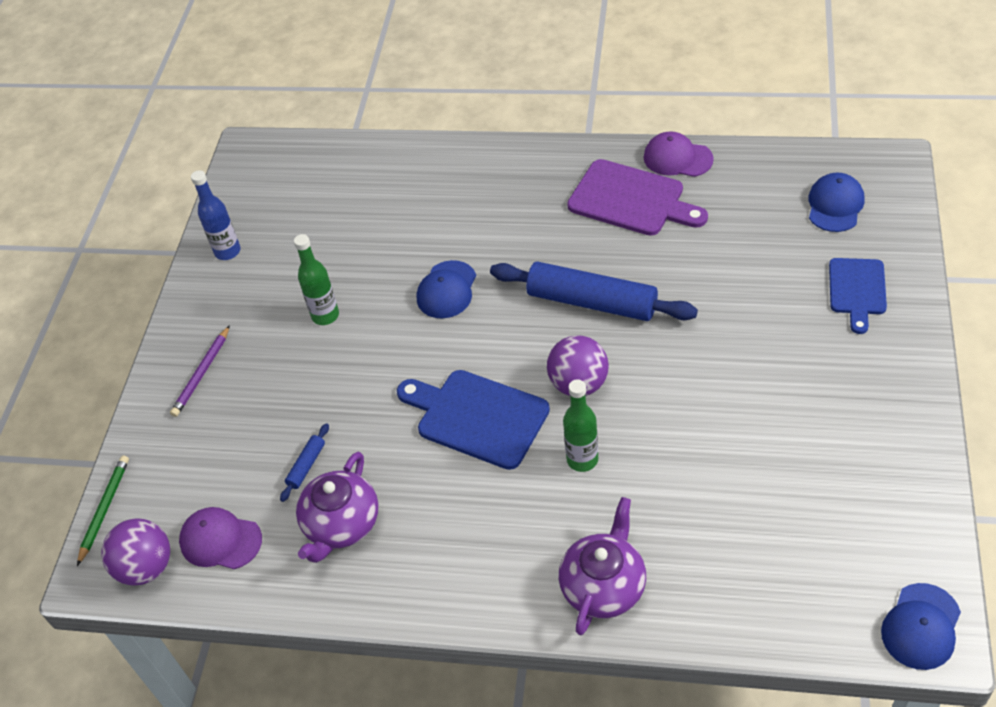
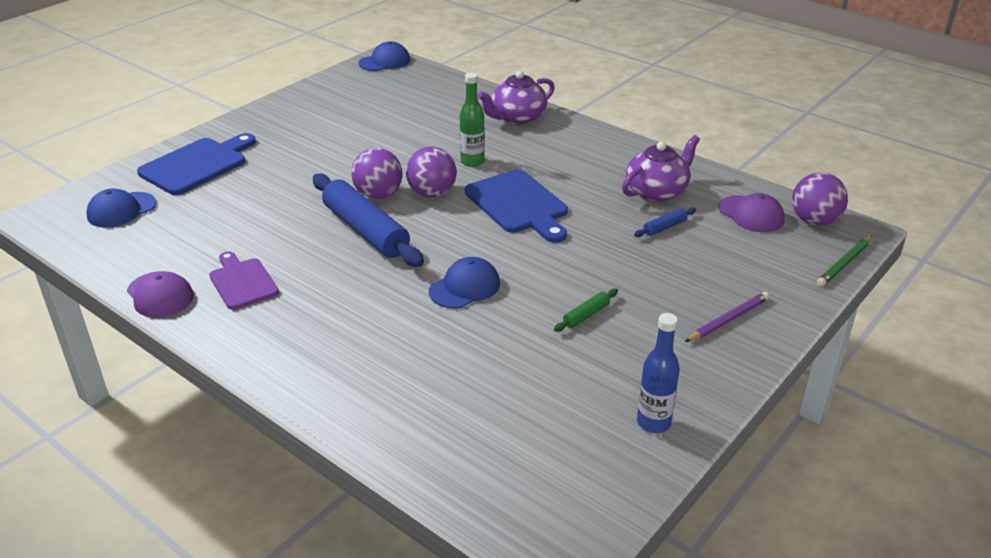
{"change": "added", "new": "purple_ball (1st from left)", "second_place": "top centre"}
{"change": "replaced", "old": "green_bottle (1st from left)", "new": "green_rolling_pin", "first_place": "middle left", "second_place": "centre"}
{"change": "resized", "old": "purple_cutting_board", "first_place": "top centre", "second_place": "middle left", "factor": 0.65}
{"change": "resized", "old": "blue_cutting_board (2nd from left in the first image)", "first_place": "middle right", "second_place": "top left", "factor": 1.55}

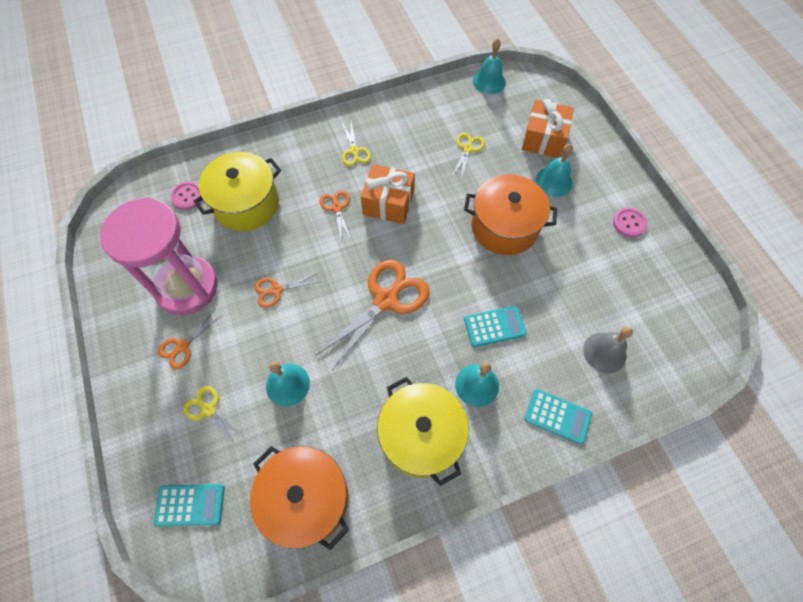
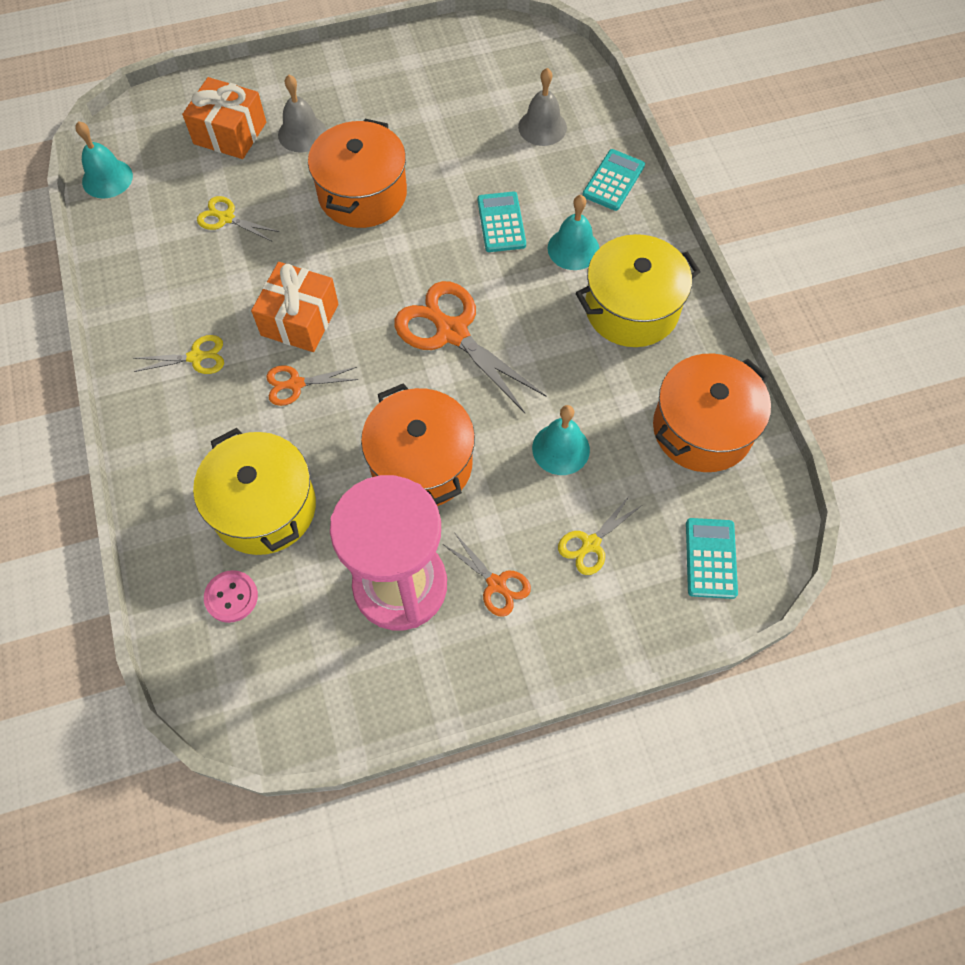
{"change": "removed", "old": "pink_button (2nd from left)", "first_place": "middle right"}
{"change": "replaced", "old": "orange_scissors (2nd from left)", "new": "orange_pot (2nd from left)", "first_place": "centre", "second_place": "centre"}
{"change": "recoloured", "old": "turquoise_bell (4th from left)", "new": "grey_bell (1st from left)", "first_place": "top right", "second_place": "top left"}

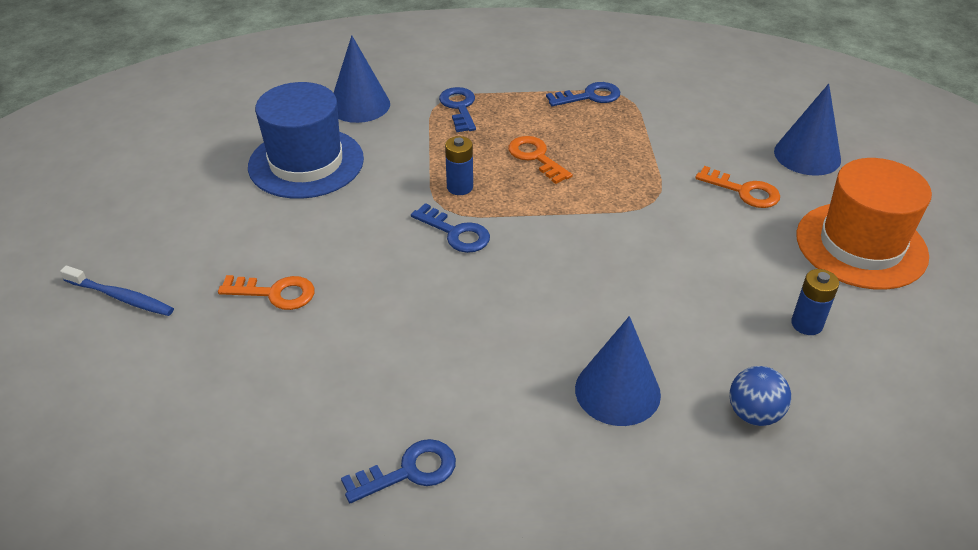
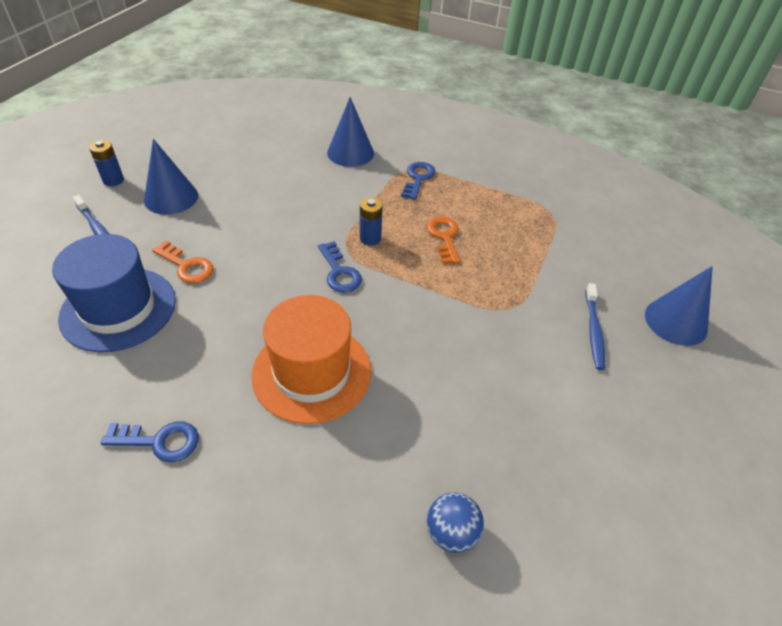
{"change": "removed", "old": "blue_key (4th from left)", "first_place": "top centre"}
{"change": "moved", "old": "blue_hat", "first_place": "top left", "second_place": "middle left"}
{"change": "moved", "old": "blue_cone (2nd from left in the first image)", "new": "blue_cone (1st from left)", "first_place": "bottom centre", "second_place": "top left"}
{"change": "moved", "old": "blue_battery (2nd from left in the first image)", "new": "blue_battery (1st from left)", "first_place": "middle right", "second_place": "top left"}
{"change": "moved", "old": "orange_hat", "first_place": "middle right", "second_place": "centre"}
{"change": "replaced", "old": "orange_key (3rd from left)", "new": "blue_toothbrush (2nd from left)", "first_place": "middle right", "second_place": "middle right"}

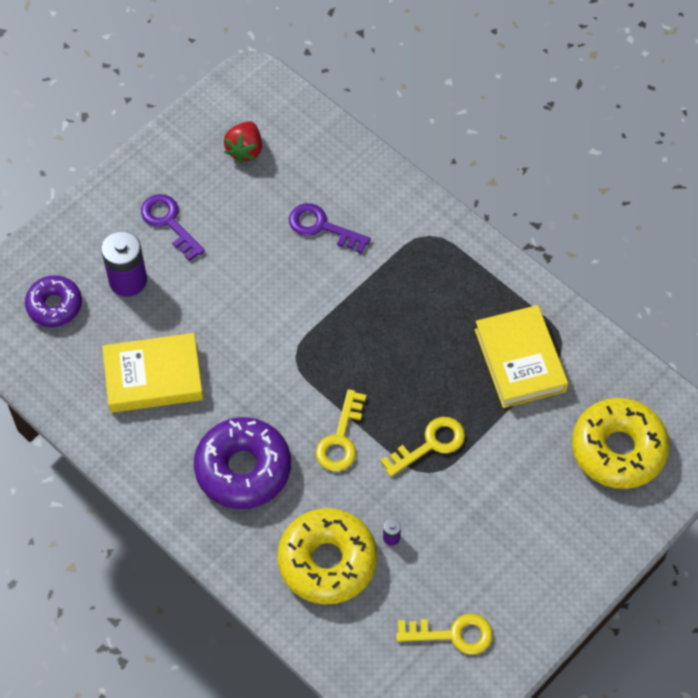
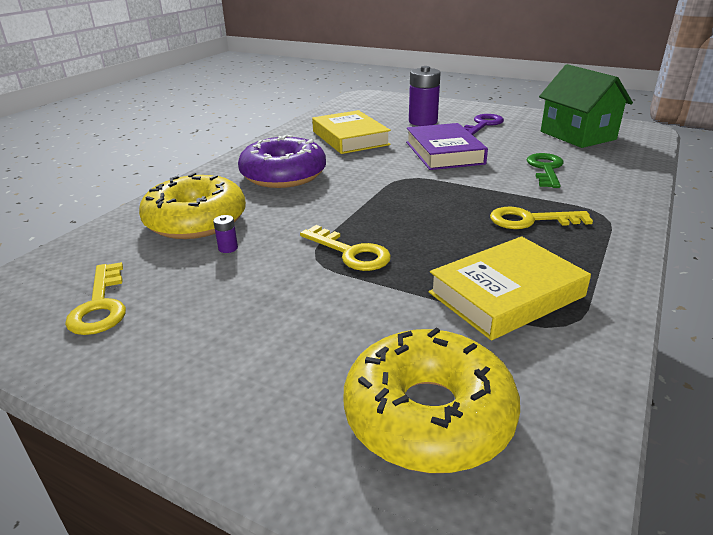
{"change": "removed", "old": "purple_donut (1st from left)", "first_place": "middle left"}
{"change": "added", "new": "purple_book", "second_place": "top centre"}
{"change": "moved", "old": "yellow_key (1st from left in the first image)", "new": "yellow_key (3rd from left)", "first_place": "centre", "second_place": "middle right"}
{"change": "replaced", "old": "red_strawberry", "new": "green_house", "first_place": "top centre", "second_place": "top right"}
{"change": "recoloured", "old": "purple_key (2nd from left)", "new": "green_key", "first_place": "top centre", "second_place": "top right"}

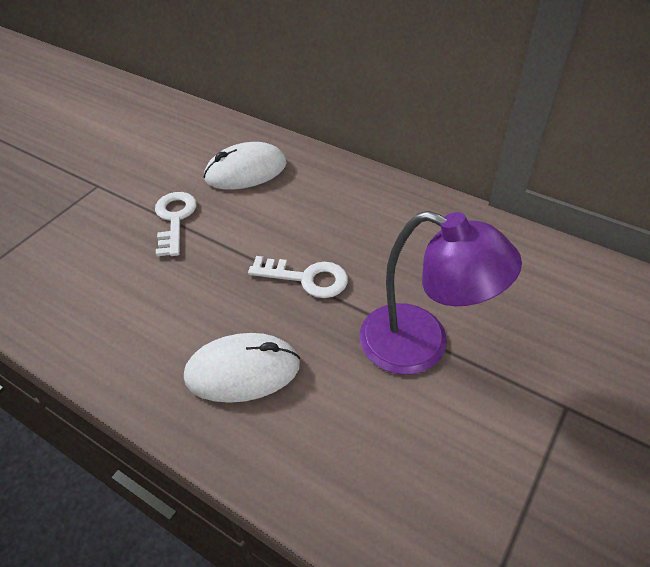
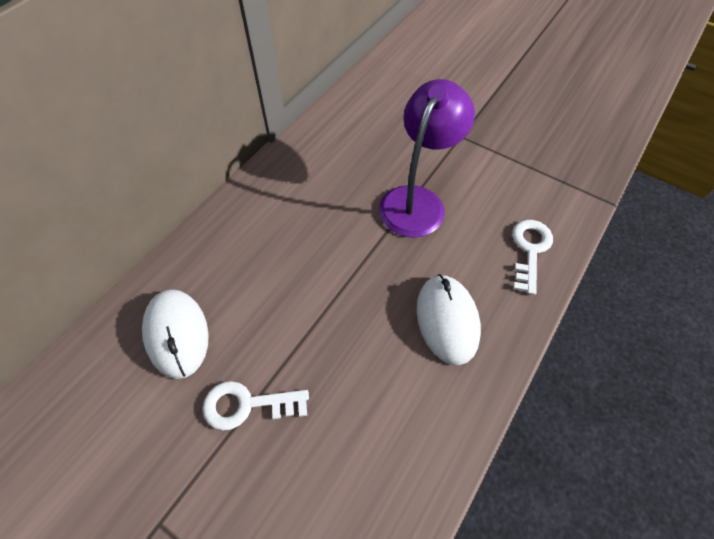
{"change": "moved", "old": "white_key (2nd from left)", "first_place": "centre", "second_place": "middle right"}

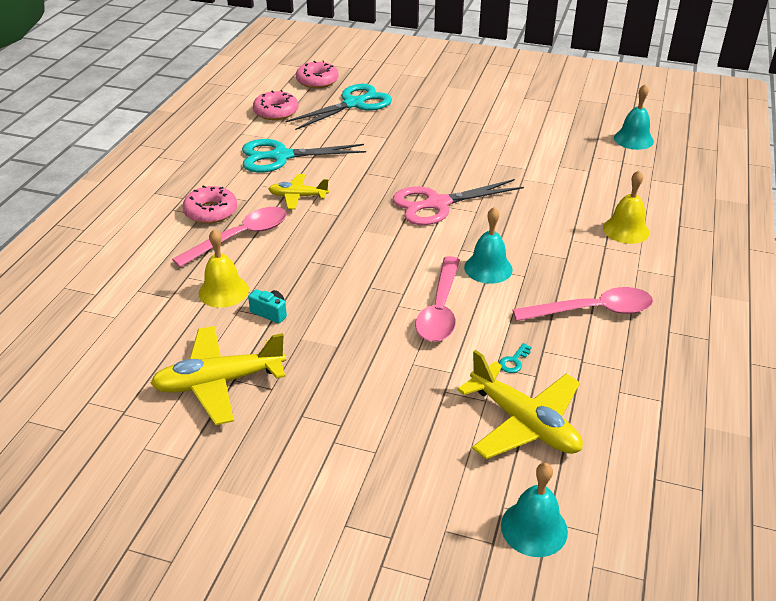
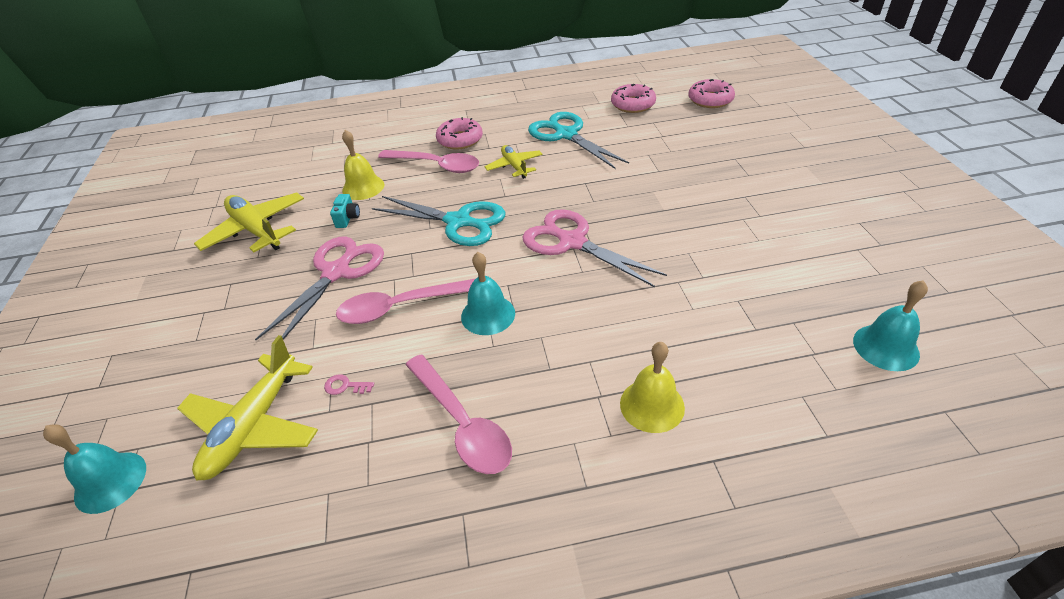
{"change": "added", "new": "pink_scissors (1st from left)", "second_place": "middle left"}
{"change": "moved", "old": "turquoise_scissors (2nd from left in the first image)", "new": "turquoise_scissors (1st from left)", "first_place": "top centre", "second_place": "centre"}
{"change": "recoloured", "old": "turquoise_key", "new": "pink_key", "first_place": "centre", "second_place": "middle left"}

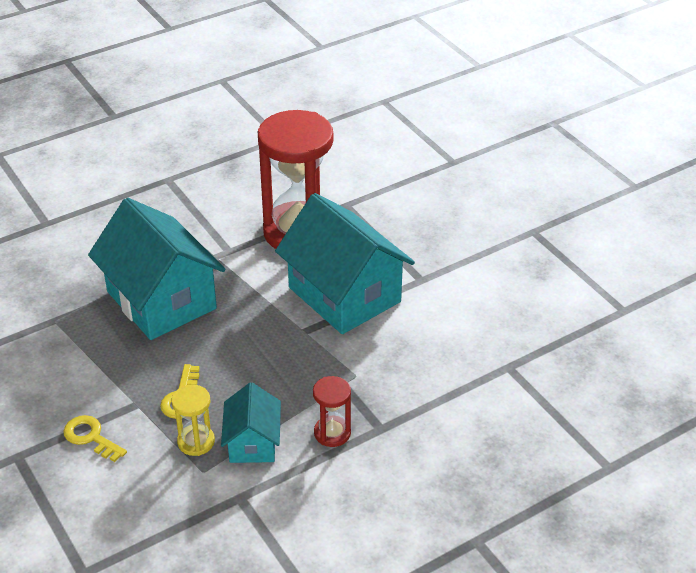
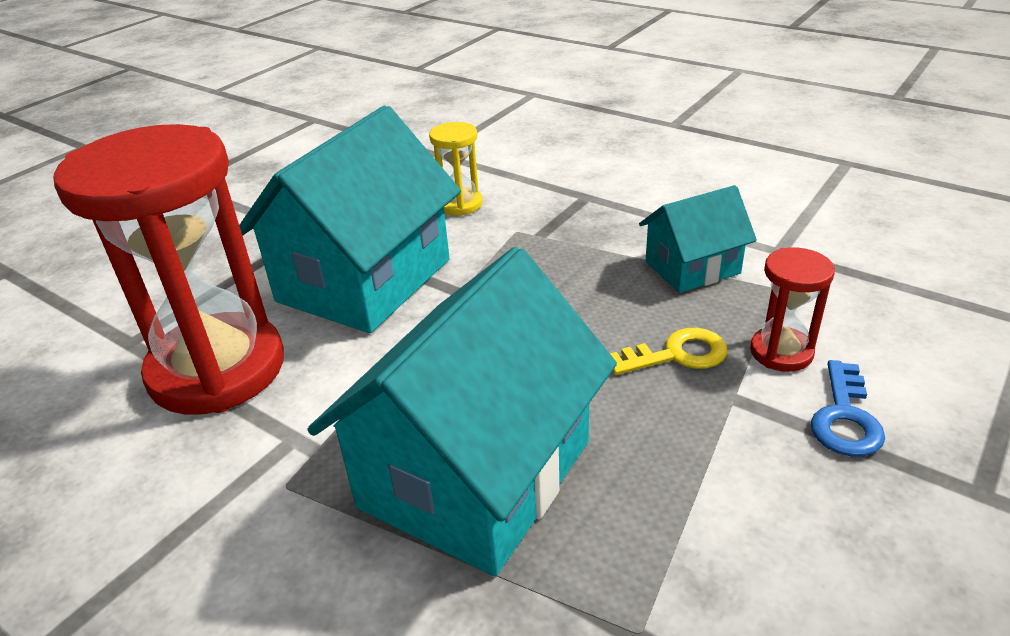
{"change": "moved", "old": "yellow_hourglass", "first_place": "bottom left", "second_place": "top centre"}
{"change": "moved", "old": "red_hourglass (2nd from left)", "first_place": "bottom centre", "second_place": "middle right"}
{"change": "recoloured", "old": "yellow_key (1st from left)", "new": "blue_key", "first_place": "bottom left", "second_place": "middle right"}

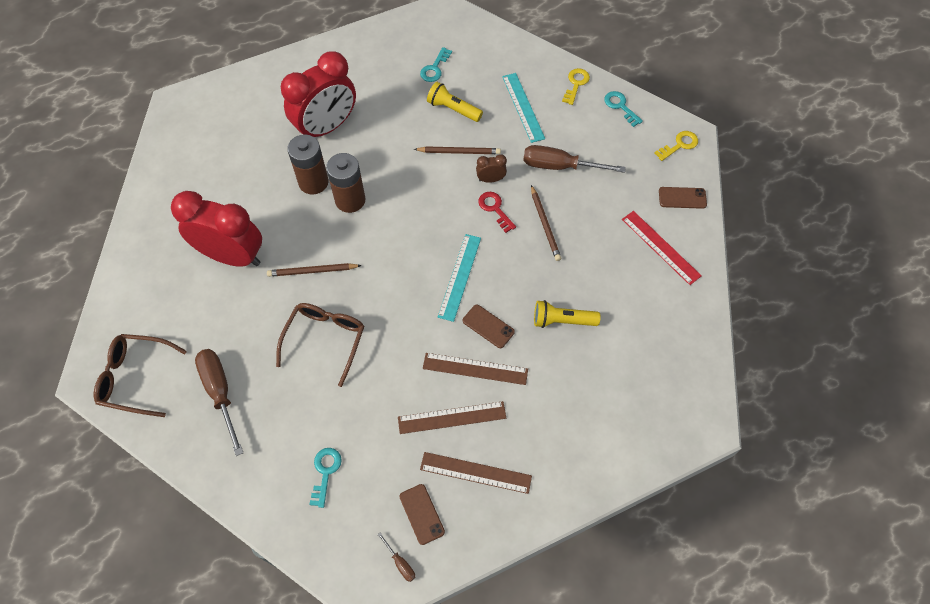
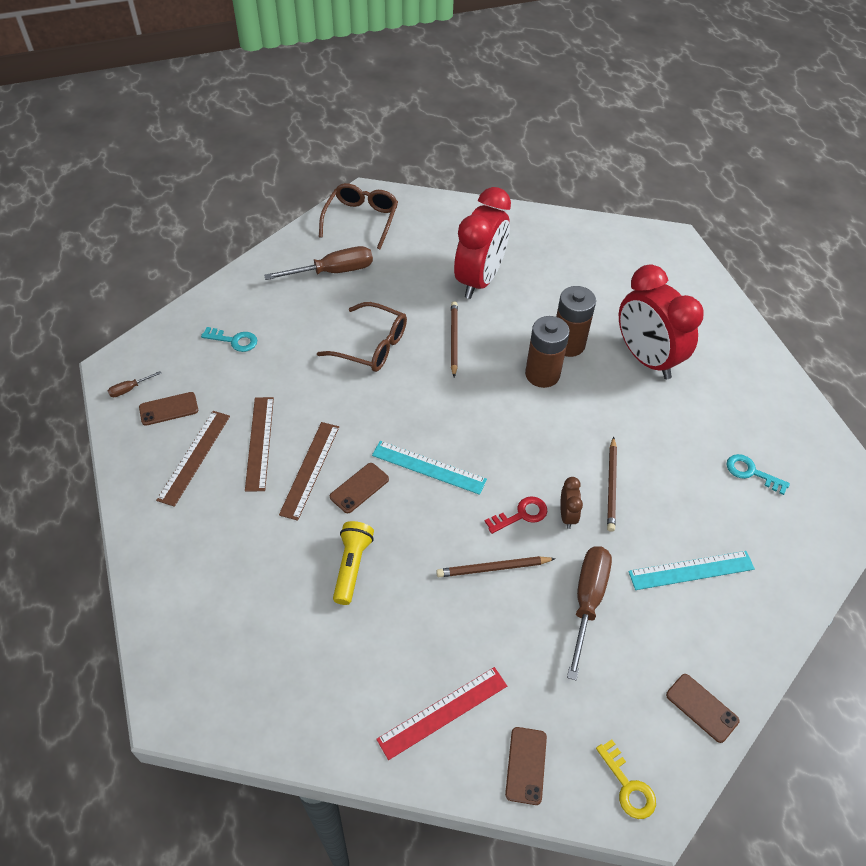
{"change": "removed", "old": "yellow_flashlight (1st from left)", "first_place": "top centre"}
{"change": "removed", "old": "yellow_key (1st from left)", "first_place": "top centre"}
{"change": "replaced", "old": "turquoise_key (3rd from left)", "new": "brown_phone (4th from left)", "first_place": "top right", "second_place": "bottom right"}

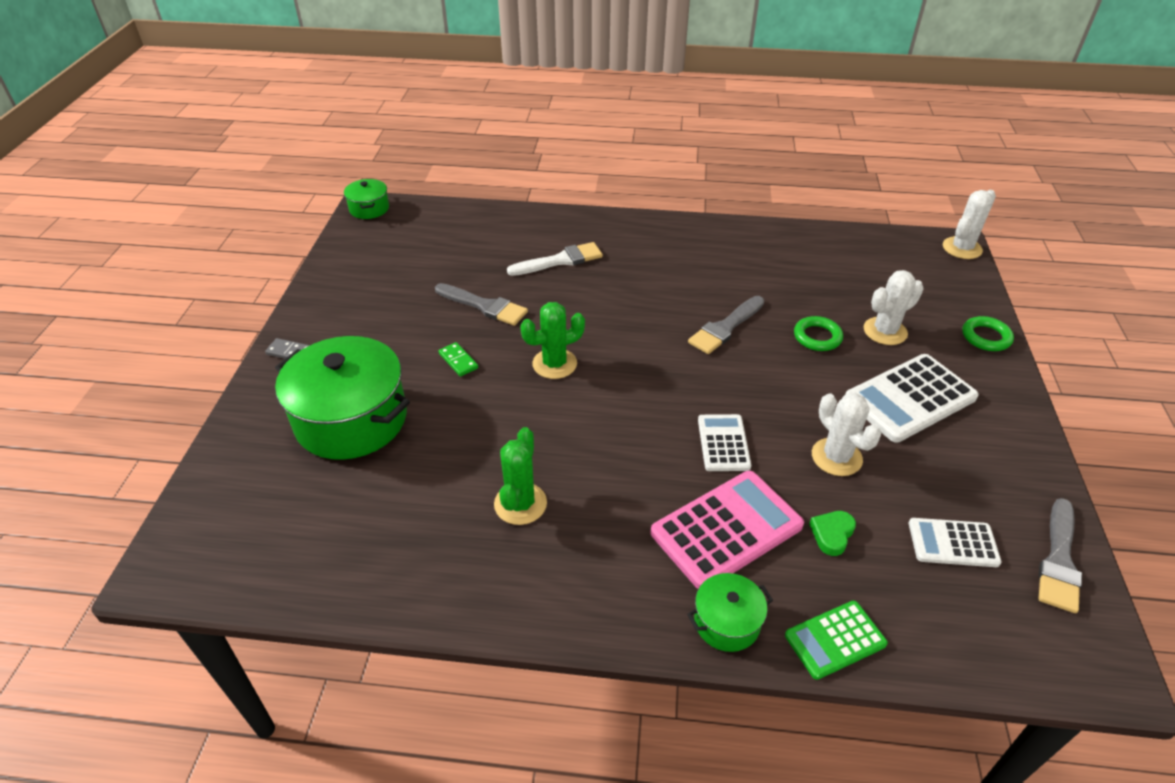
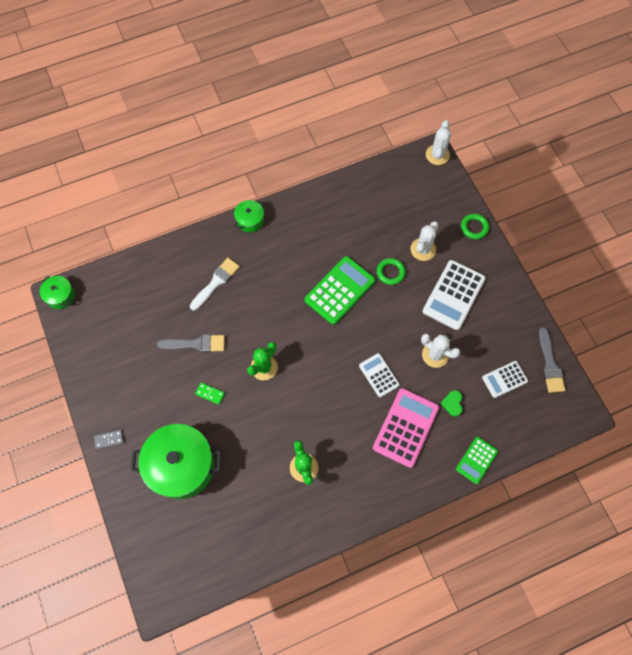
{"change": "moved", "old": "green_pot (3rd from left)", "first_place": "bottom centre", "second_place": "top centre"}
{"change": "replaced", "old": "grey_brush (2nd from left)", "new": "green_calculator (1st from left)", "first_place": "centre", "second_place": "centre"}

